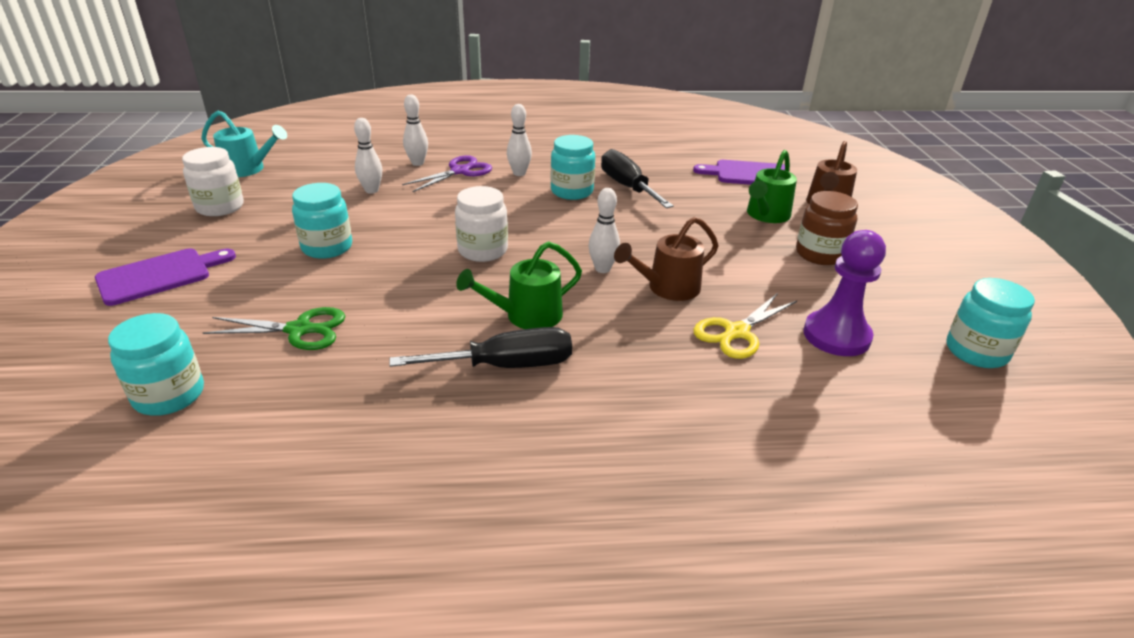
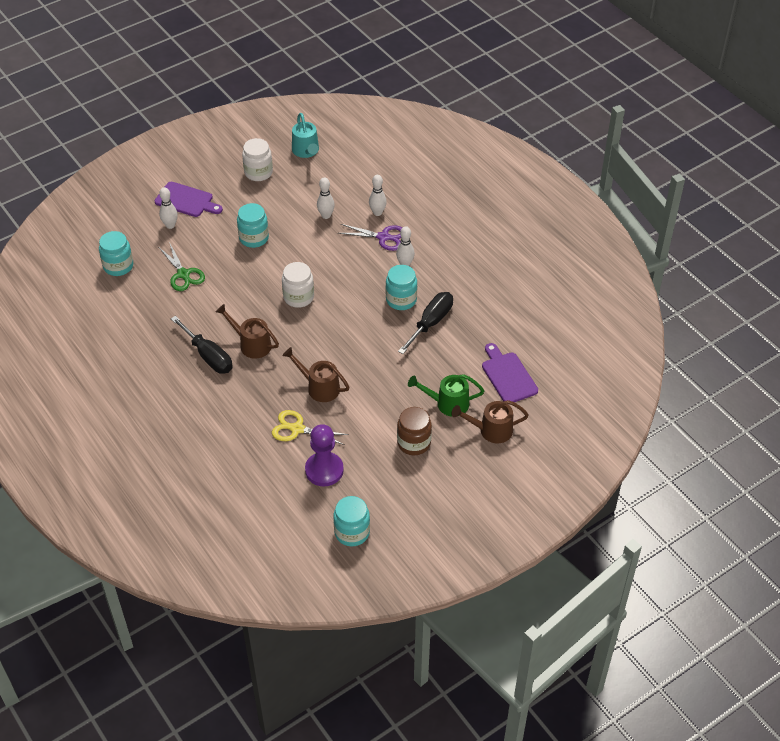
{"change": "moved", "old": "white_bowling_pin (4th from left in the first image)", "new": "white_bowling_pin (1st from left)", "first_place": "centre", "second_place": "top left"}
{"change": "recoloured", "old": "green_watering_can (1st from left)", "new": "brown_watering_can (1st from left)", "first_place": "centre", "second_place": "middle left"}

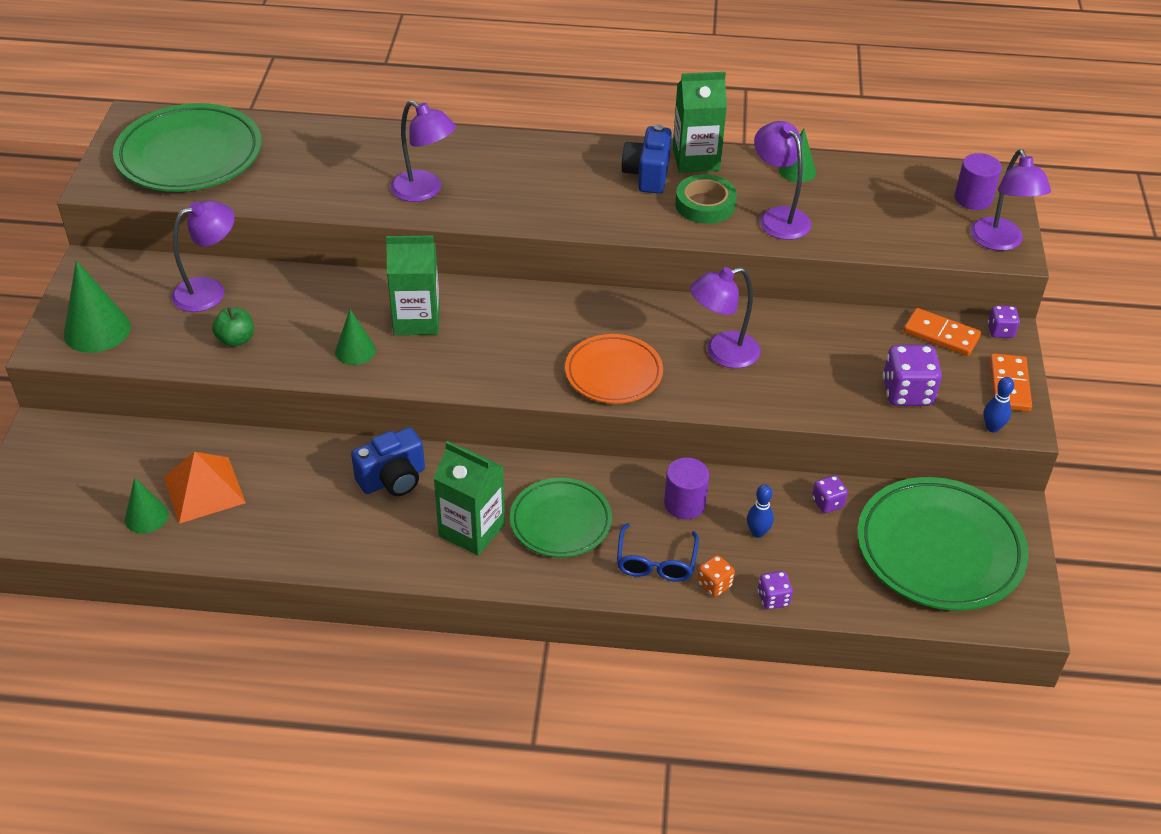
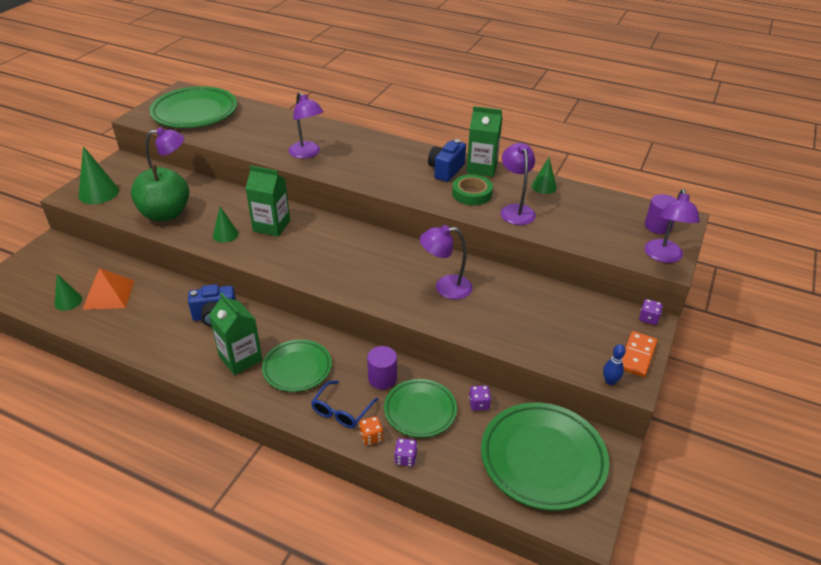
{"change": "removed", "old": "orange_plate", "first_place": "centre"}
{"change": "removed", "old": "purple_dice (3rd from left)", "first_place": "middle right"}
{"change": "removed", "old": "orange_domino (1st from left)", "first_place": "middle right"}
{"change": "replaced", "old": "blue_bowling_pin (1st from left)", "new": "green_plate (3rd from left)", "first_place": "centre", "second_place": "bottom centre"}
{"change": "resized", "old": "green_apple", "first_place": "middle left", "second_place": "middle left", "factor": 2.21}

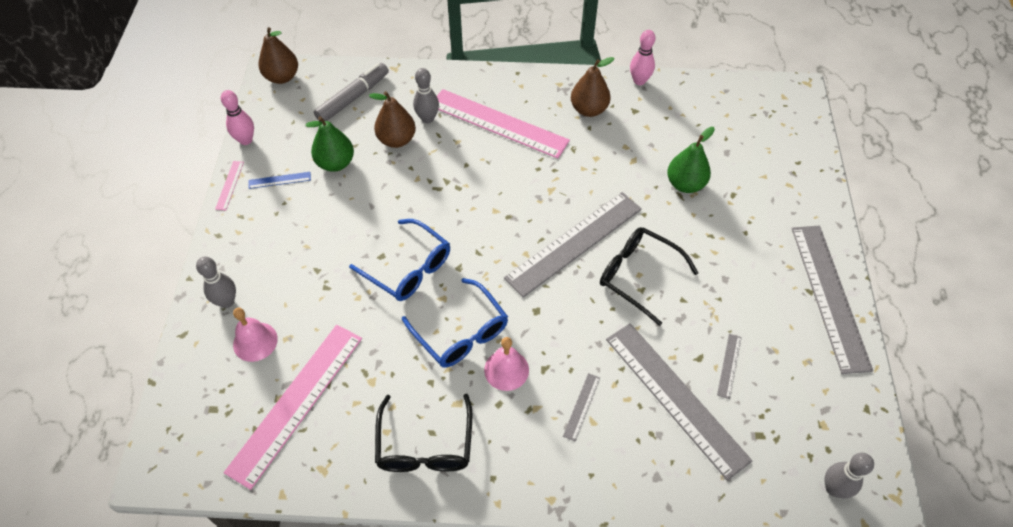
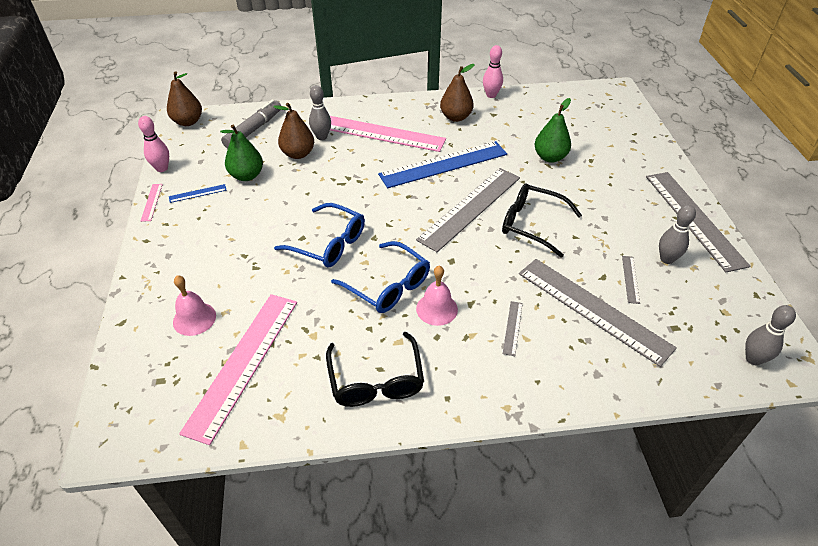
{"change": "added", "new": "blue_ruler (2nd from left)", "second_place": "top centre"}
{"change": "moved", "old": "grey_bowling_pin (1st from left in the first image)", "new": "grey_bowling_pin (2nd from left)", "first_place": "middle left", "second_place": "middle right"}

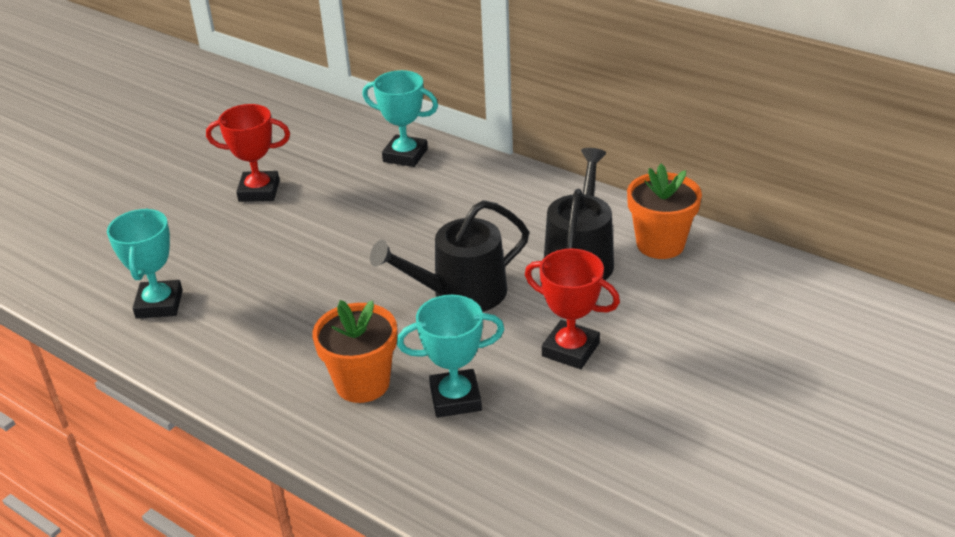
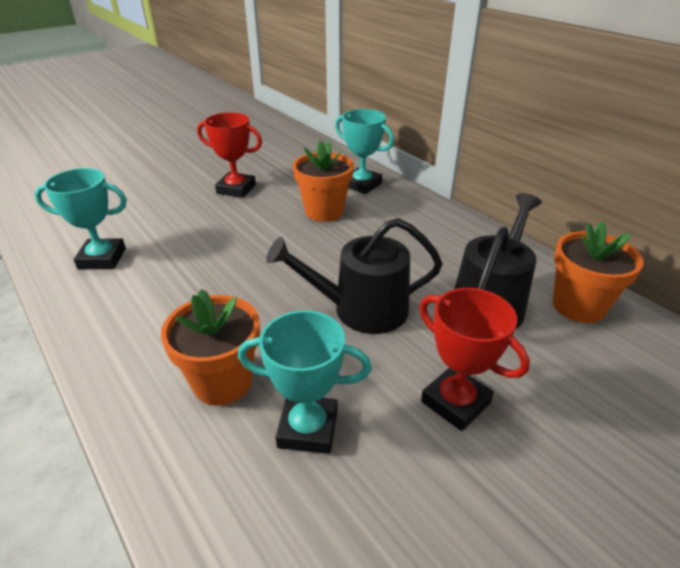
{"change": "added", "new": "orange_flower_pot (2nd from left)", "second_place": "top centre"}
{"change": "turned", "old": "turquoise_trophy (1st from left)", "first_place": "middle left", "second_place": "middle left", "degrees": 75}

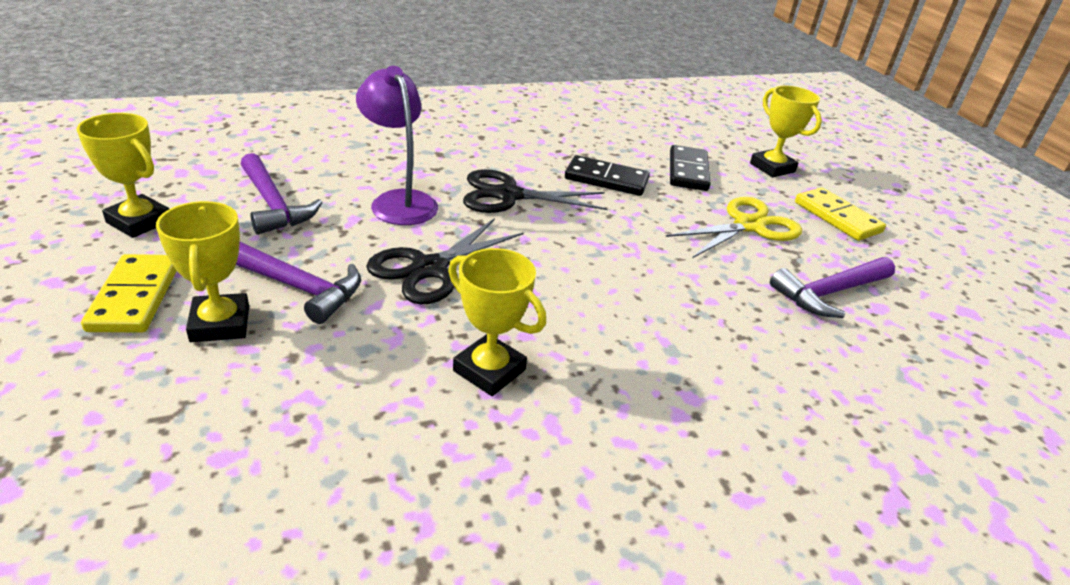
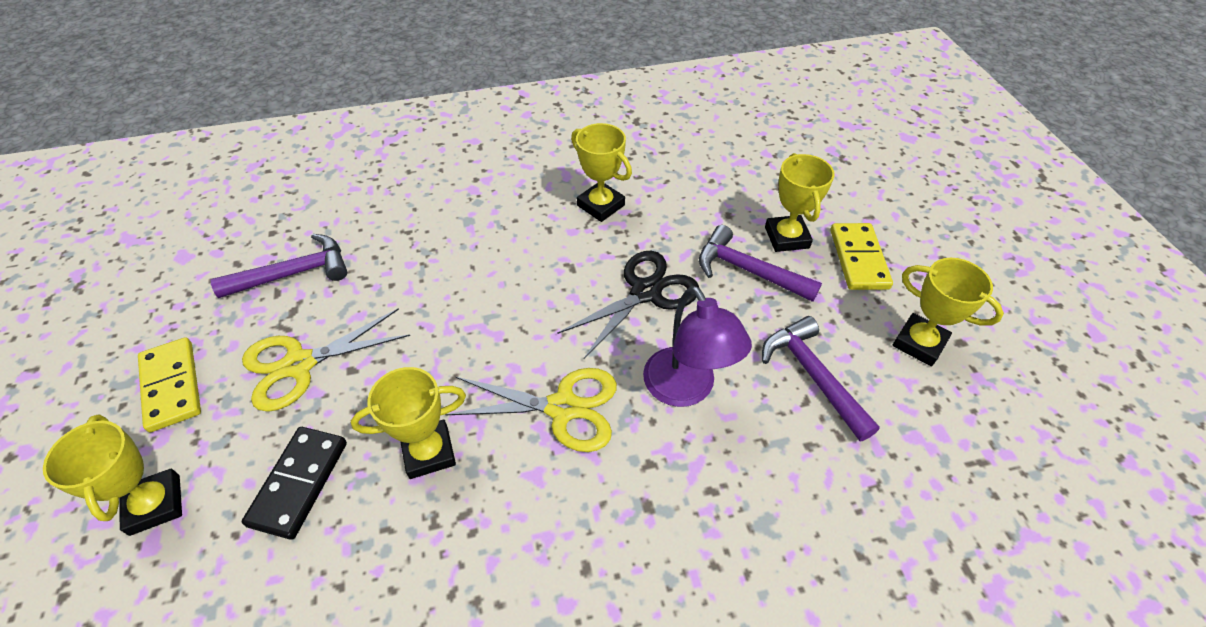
{"change": "replaced", "old": "black_domino (1st from left)", "new": "yellow_trophy (2nd from left)", "first_place": "top centre", "second_place": "bottom centre"}
{"change": "recoloured", "old": "black_scissors (2nd from left)", "new": "yellow_scissors (2nd from left)", "first_place": "top centre", "second_place": "centre"}

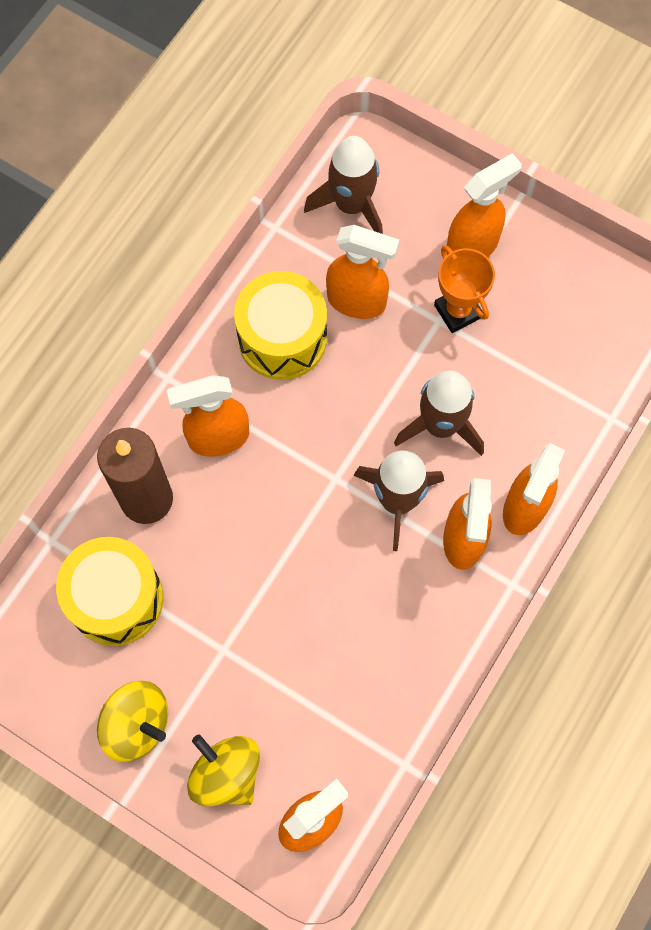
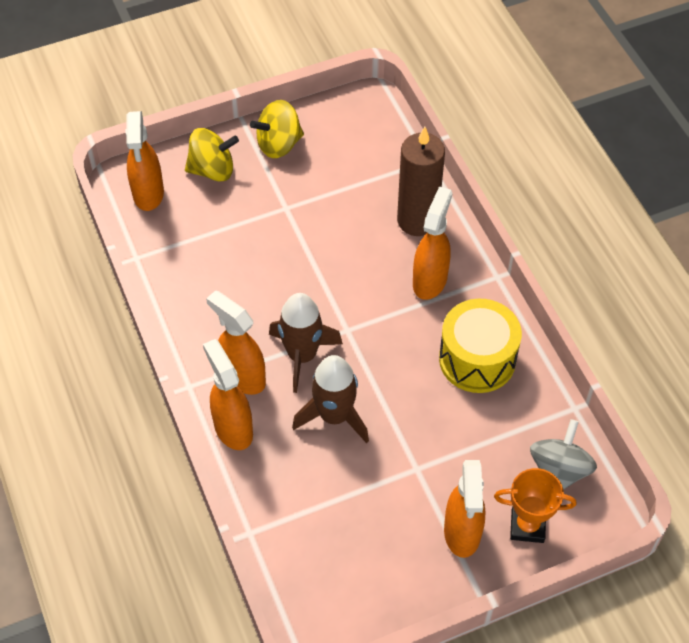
{"change": "removed", "old": "yellow_drum (1st from left)", "first_place": "middle left"}
{"change": "removed", "old": "orange_spray_bottle (3rd from left)", "first_place": "top centre"}
{"change": "moved", "old": "orange_trophy", "first_place": "top right", "second_place": "bottom right"}
{"change": "replaced", "old": "brown_rocket (1st from left)", "new": "grey_spinning_top", "first_place": "top centre", "second_place": "bottom right"}

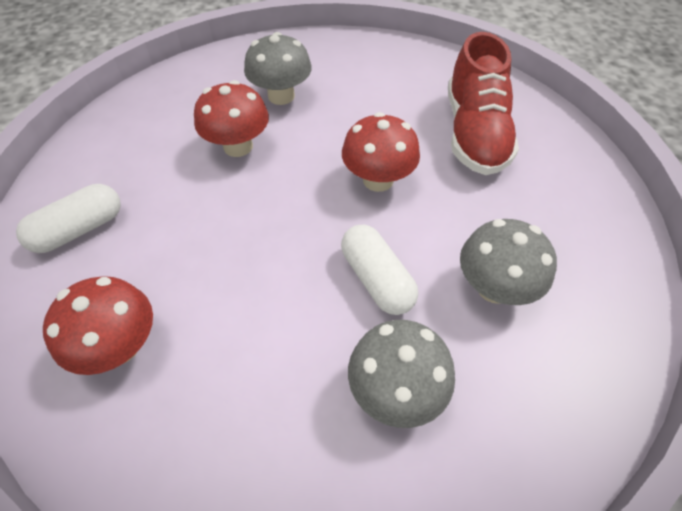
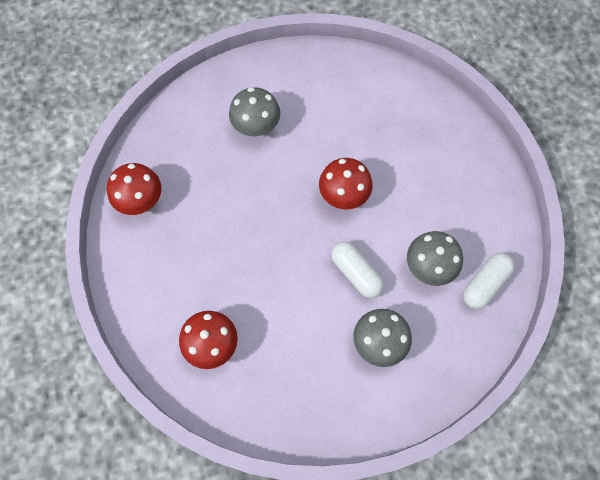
{"change": "removed", "old": "red_shoe", "first_place": "top right"}
{"change": "moved", "old": "white_capsule (1st from left in the first image)", "new": "white_capsule (2nd from left)", "first_place": "middle left", "second_place": "middle right"}
{"change": "moved", "old": "red_mushroom (2nd from left in the first image)", "new": "red_mushroom (1st from left)", "first_place": "top centre", "second_place": "middle left"}

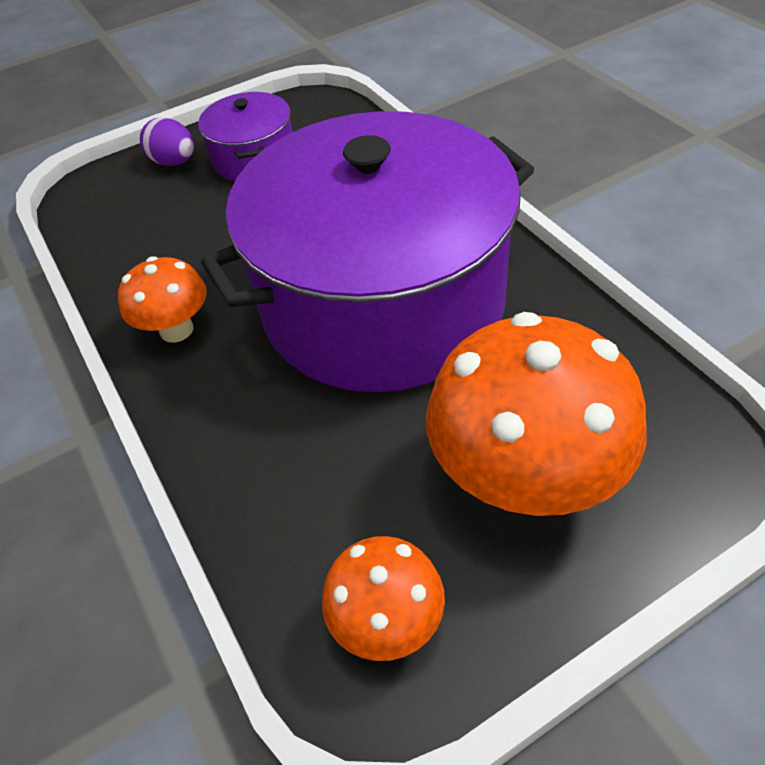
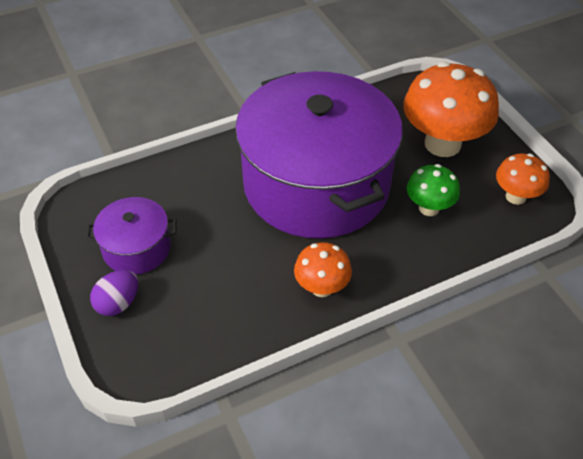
{"change": "added", "new": "green_mushroom", "second_place": "middle right"}

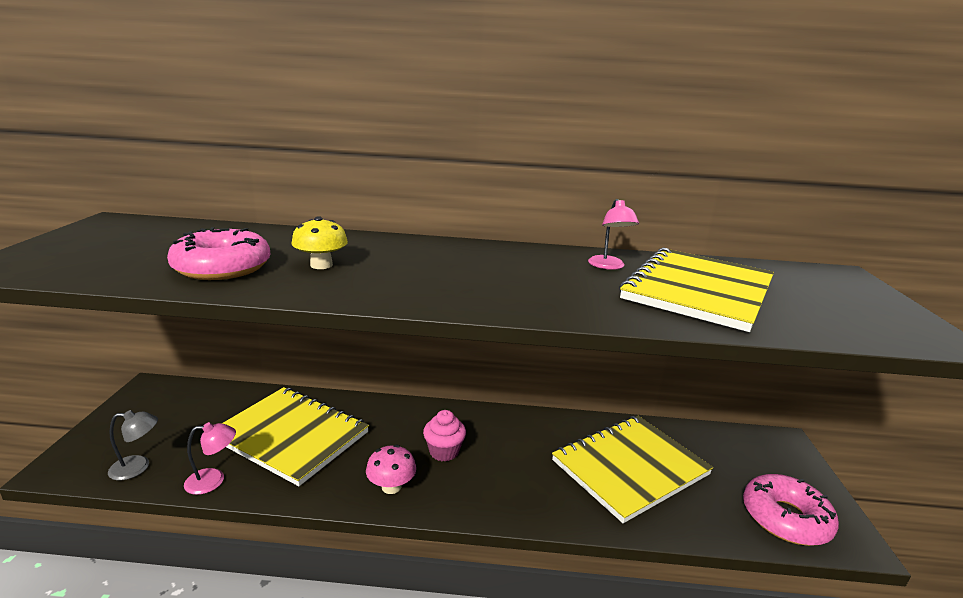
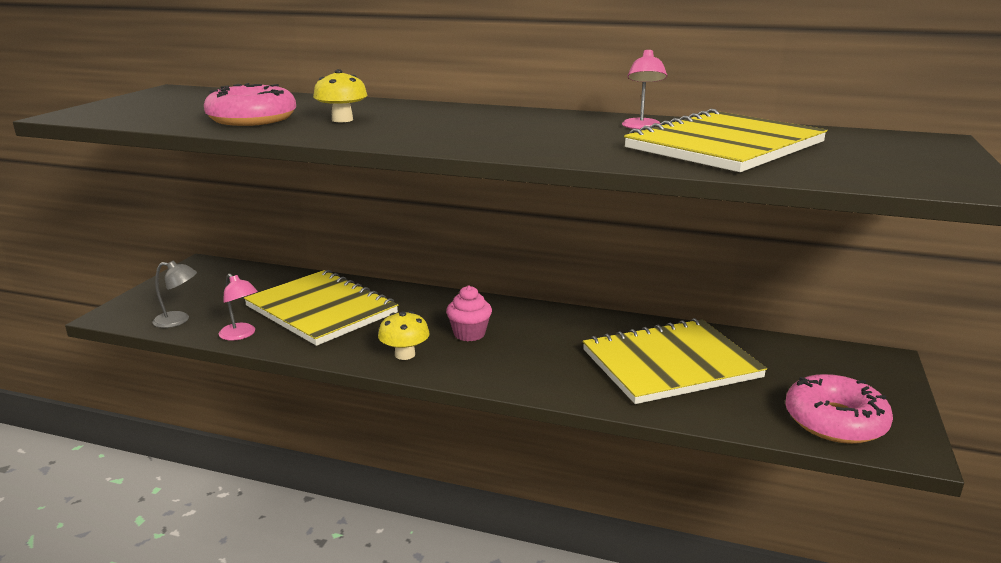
{"change": "recoloured", "old": "pink_mushroom", "new": "yellow_mushroom (2nd from left)", "first_place": "bottom centre", "second_place": "centre"}
{"change": "turned", "old": "pink_lamp (1st from left)", "first_place": "bottom left", "second_place": "middle left", "degrees": 45}

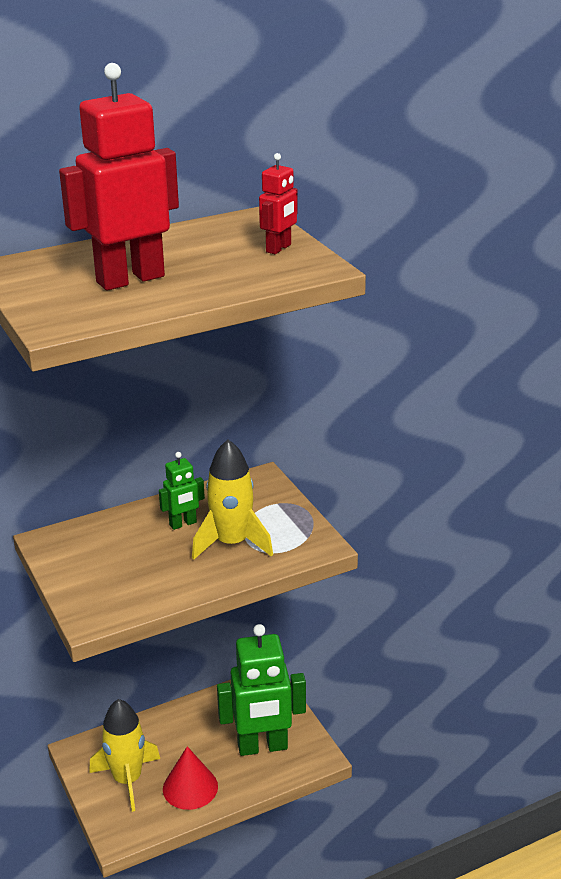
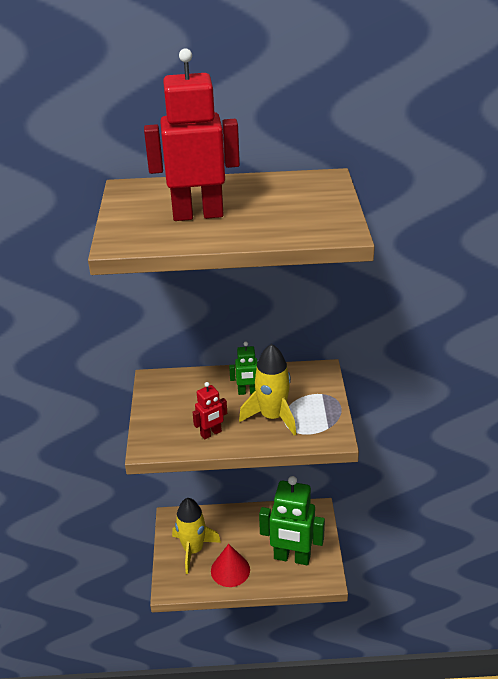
{"change": "moved", "old": "red_robot (2nd from left)", "first_place": "top centre", "second_place": "centre"}

